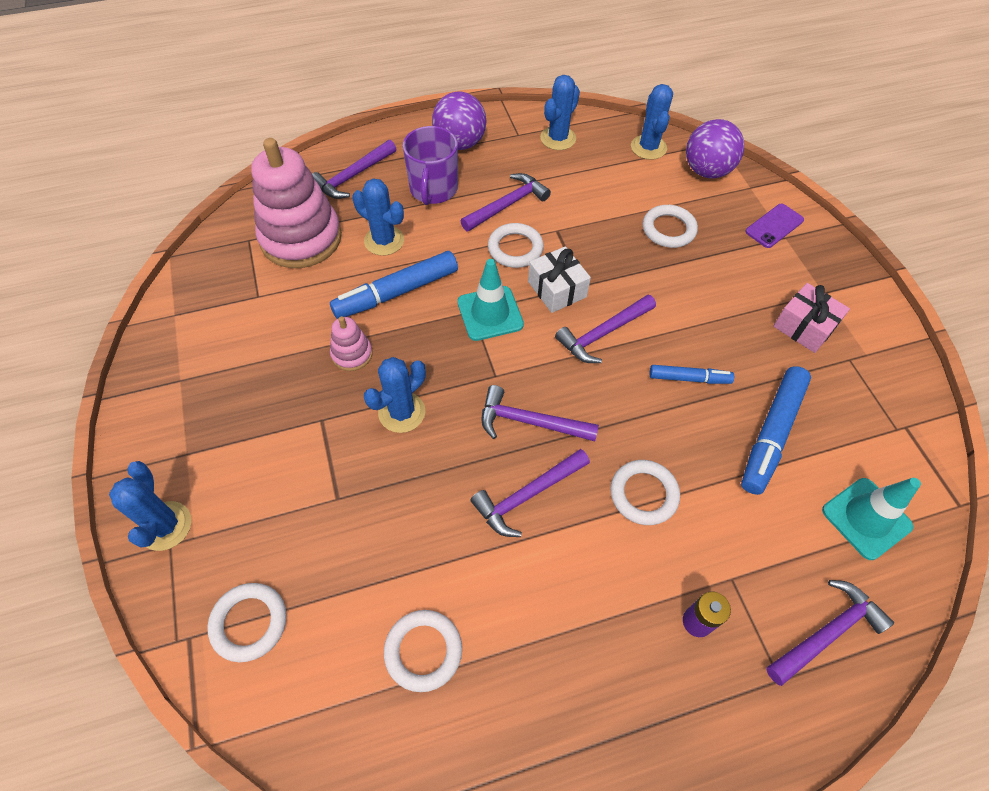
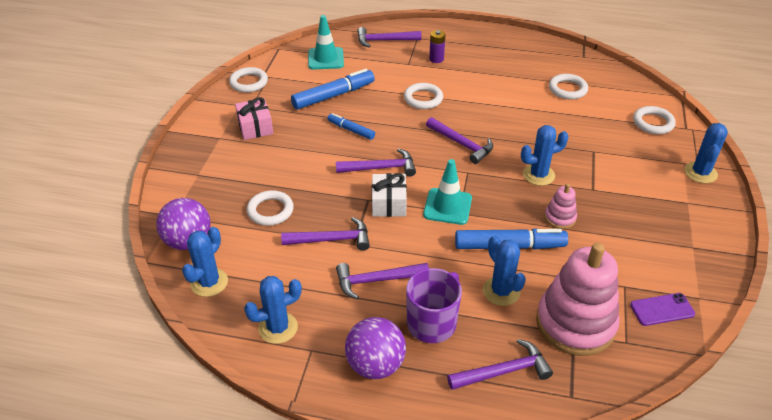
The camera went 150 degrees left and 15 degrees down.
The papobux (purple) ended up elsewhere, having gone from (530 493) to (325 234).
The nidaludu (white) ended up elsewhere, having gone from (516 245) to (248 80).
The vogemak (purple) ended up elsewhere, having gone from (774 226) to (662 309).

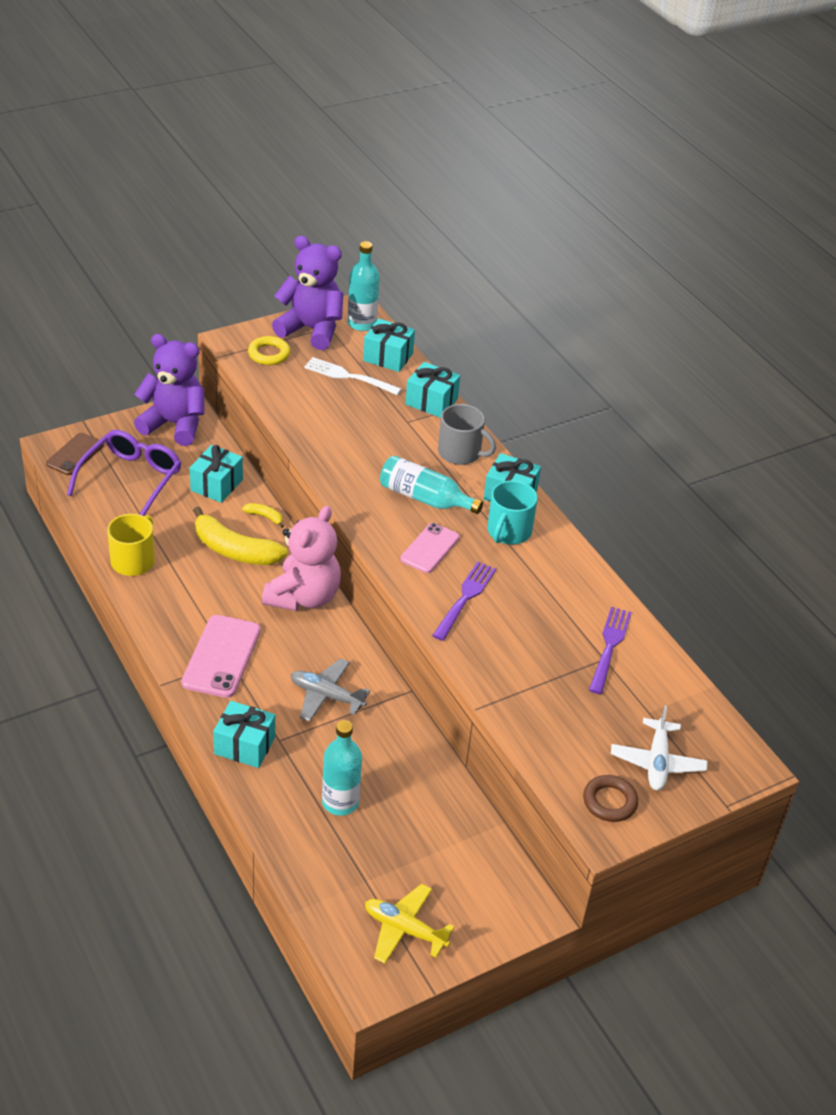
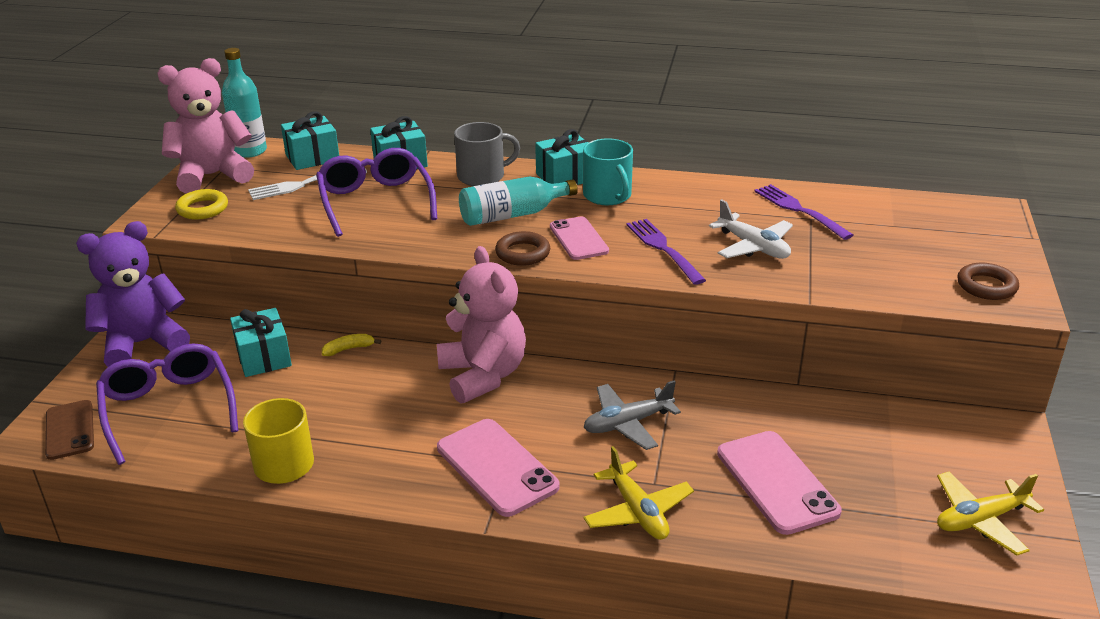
The camera went 45 degrees left and 10 degrees down.
The second view lost the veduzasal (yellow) at (240 536).
The second view gained the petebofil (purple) at (376 192).
The second view gained the nidaludu (brown) at (522 248).
The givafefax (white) ended up elsewhere, having gone from (659 748) to (751 229).
Where the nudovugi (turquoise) stood at (244 734), the givafefax (yellow) came to stand at (638 493).
Where the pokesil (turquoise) stood at (342 768), the vogemak (pink) came to stand at (779 483).
What was the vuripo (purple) at (307 293) turned into the vuripo (pink) at (205 125).

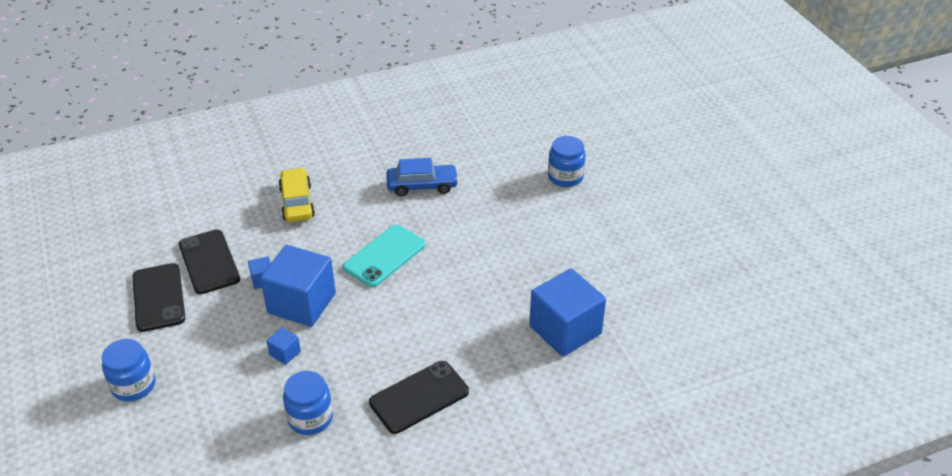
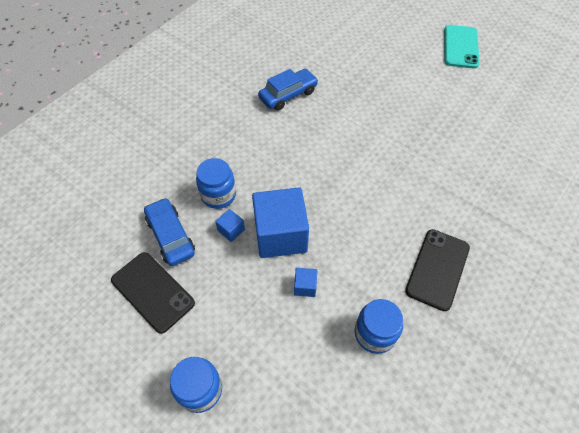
The camera went 30 degrees left and 15 degrees up.
The second view lost the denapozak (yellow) at (296 195).
The second view lost the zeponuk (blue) at (567 312).
The vogemak (turquoise) ended up elsewhere, having gone from (384 256) to (461 47).
The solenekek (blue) ended up elsewhere, having gone from (567 161) to (216 183).
Where the vogemak (black) stood at (209 261), the denapozak (blue) came to stand at (169 232).

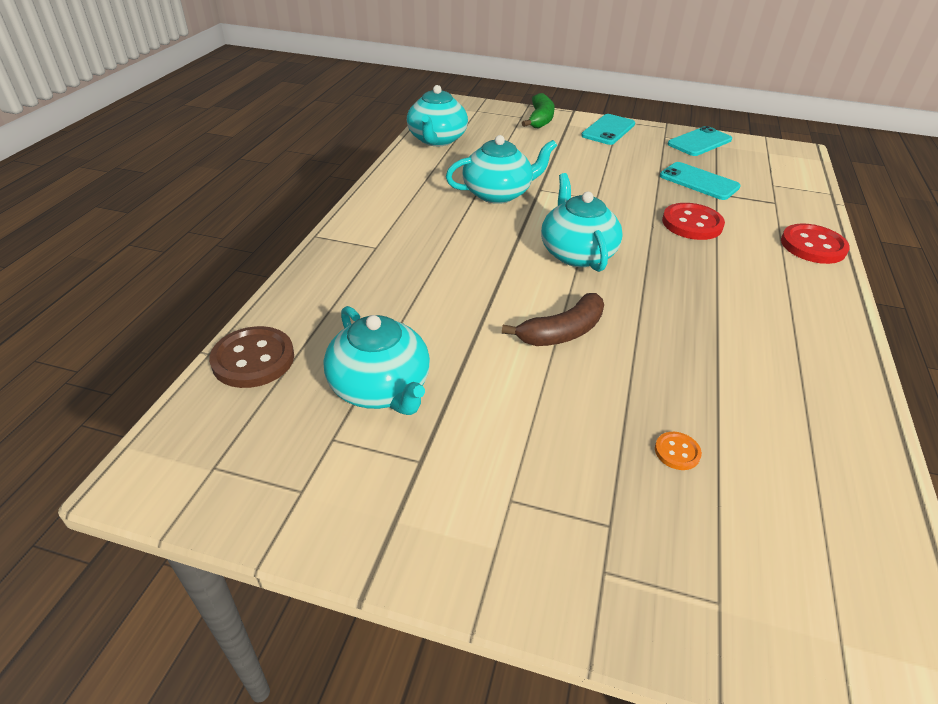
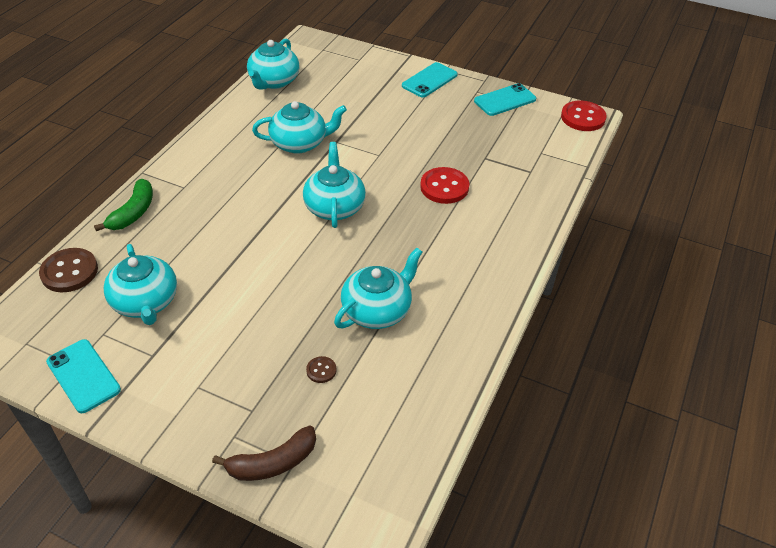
The camera went 10 degrees right and 5 degrees up.
The second view gained the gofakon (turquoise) at (378 288).
The veduzasal (brown) ended up elsewhere, having gone from (553 319) to (264 453).
The veduzasal (green) ended up elsewhere, having gone from (538 110) to (123 205).
The vogemak (turquoise) ended up elsewhere, having gone from (700 181) to (83 376).
The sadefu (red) ended up elsewhere, having gone from (815 243) to (584 116).
What was the sadefu (orange) at (678 451) turned into the sadefu (brown) at (321 369).

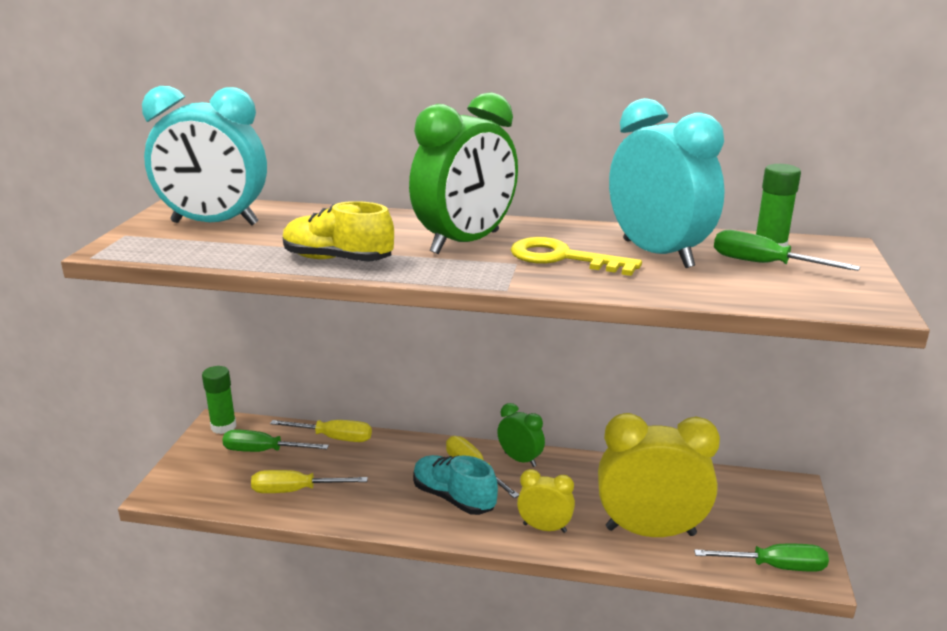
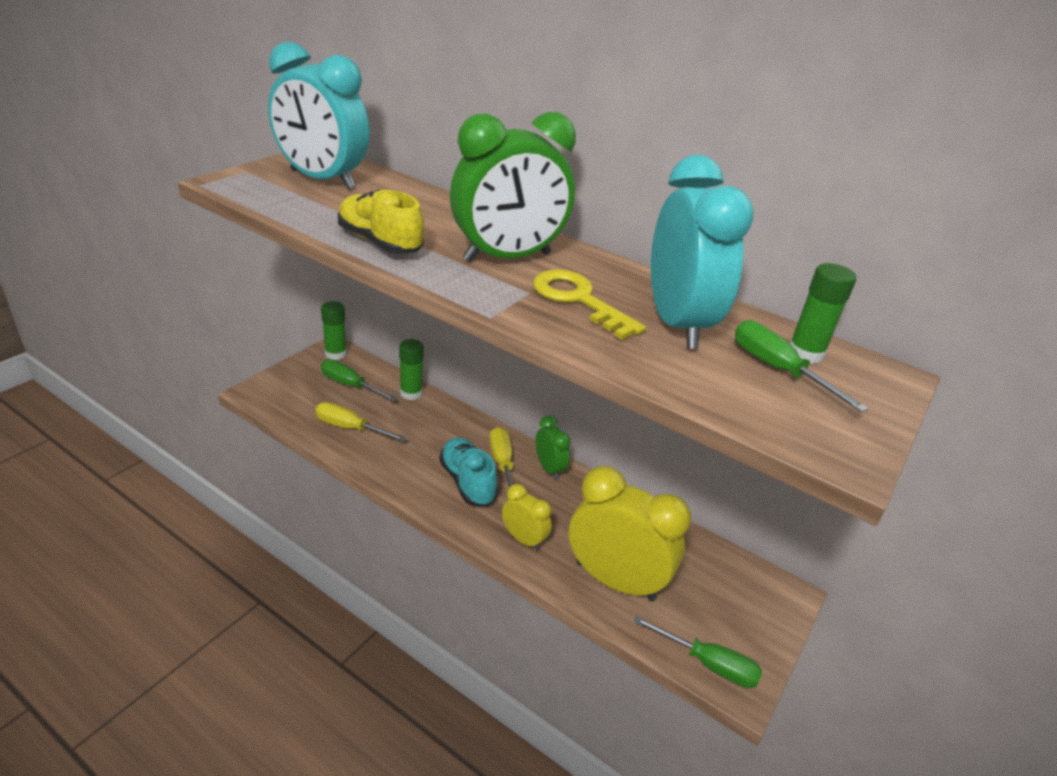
The camera went 20 degrees right and 10 degrees up.
Where the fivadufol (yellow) stood at (321 431), the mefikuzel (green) came to stand at (411 369).

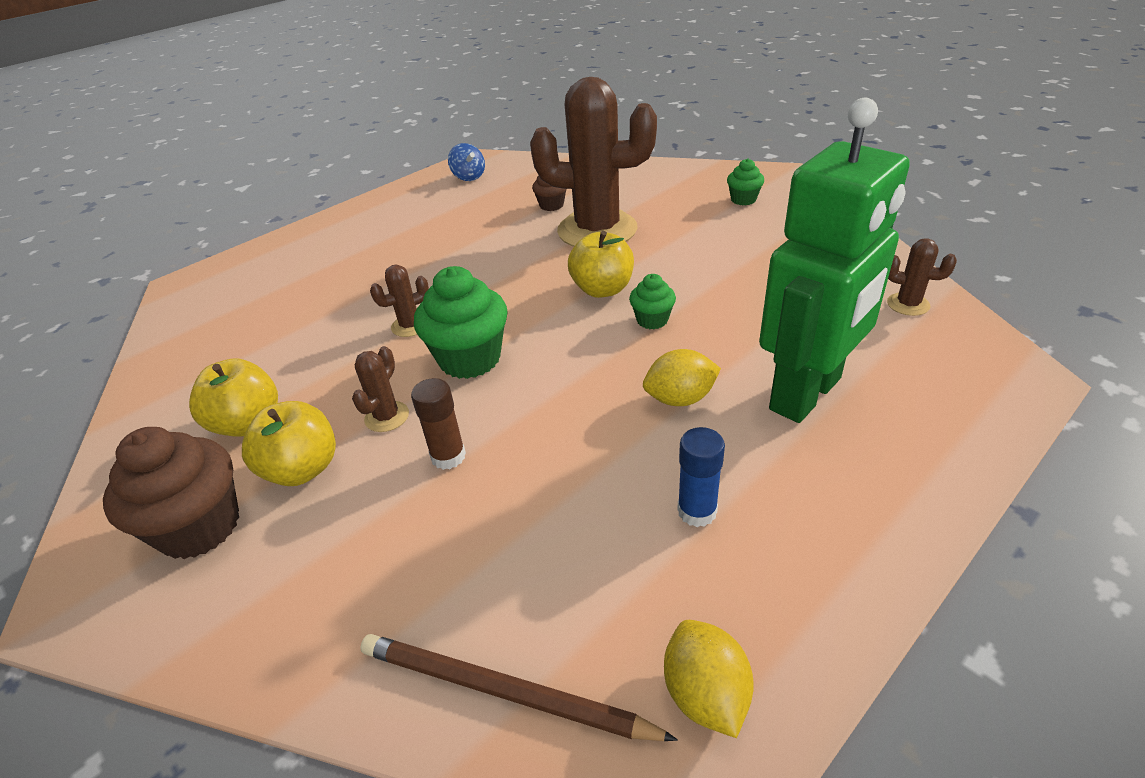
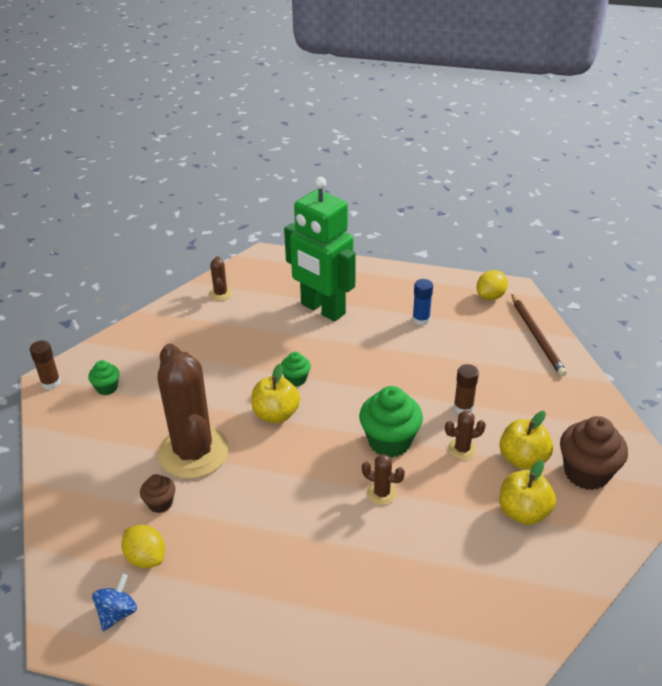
The camera went 125 degrees left and 0 degrees up.
The second view gained the mefikuzel (brown) at (45 365).
The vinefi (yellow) ended up elsewhere, having gone from (682 377) to (143 546).
The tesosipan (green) at (834 260) ended up facing another way, 150 degrees counterclockwise from before.

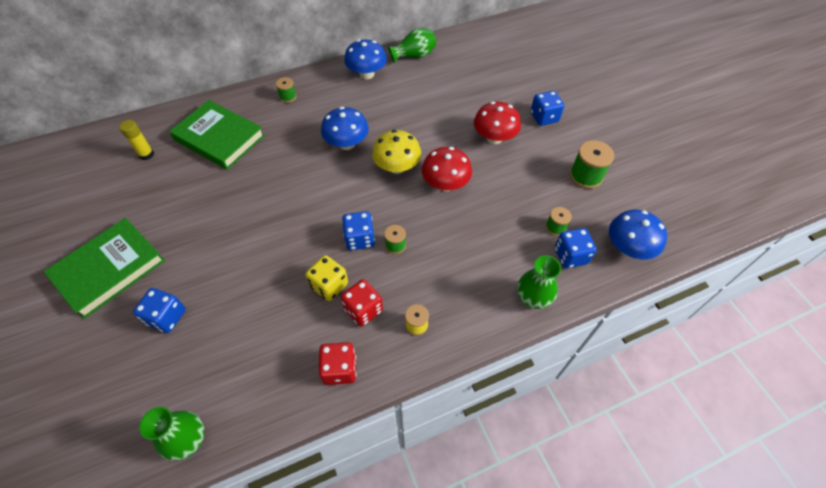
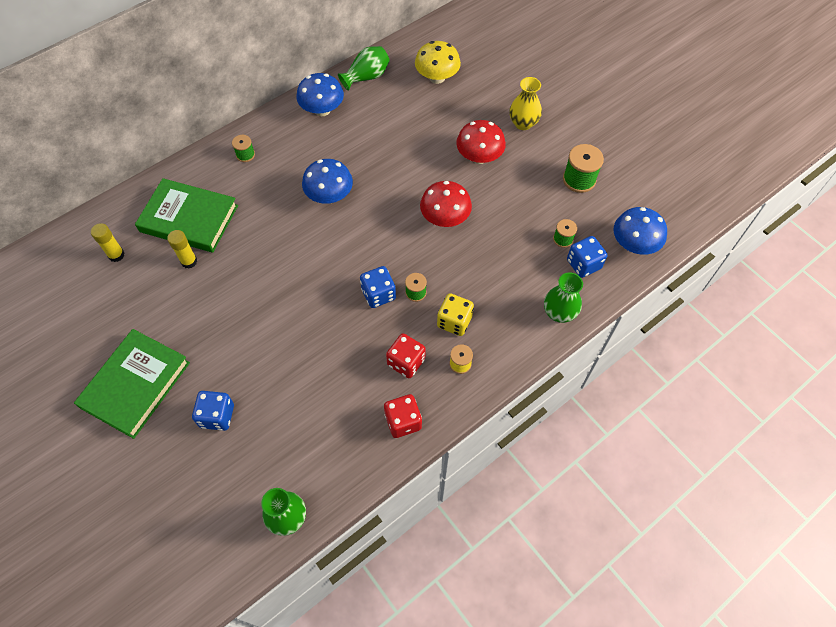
The camera went 15 degrees left and 5 degrees up.
The second view gained the mefikuzel (yellow) at (182 249).
The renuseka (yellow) ended up elsewhere, having gone from (326 278) to (455 314).
The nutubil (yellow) ended up elsewhere, having gone from (396 152) to (438 62).
Where the renuseka (blue) stood at (547 108), the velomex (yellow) came to stand at (525 103).

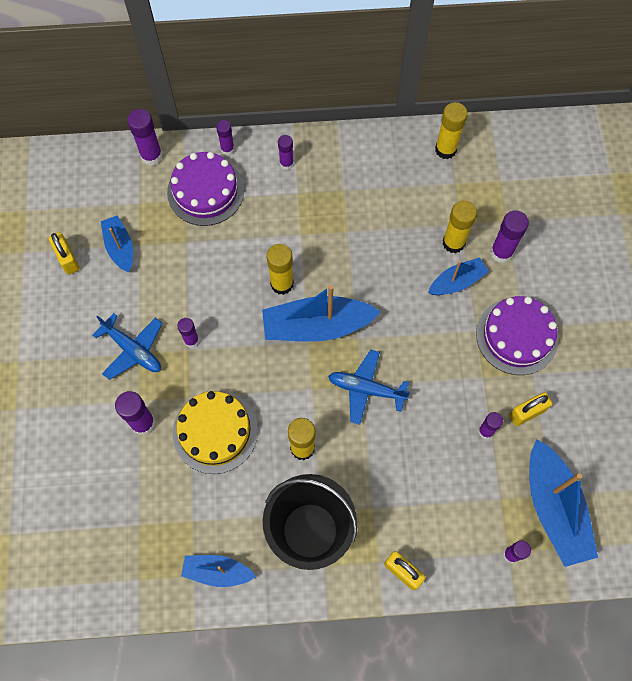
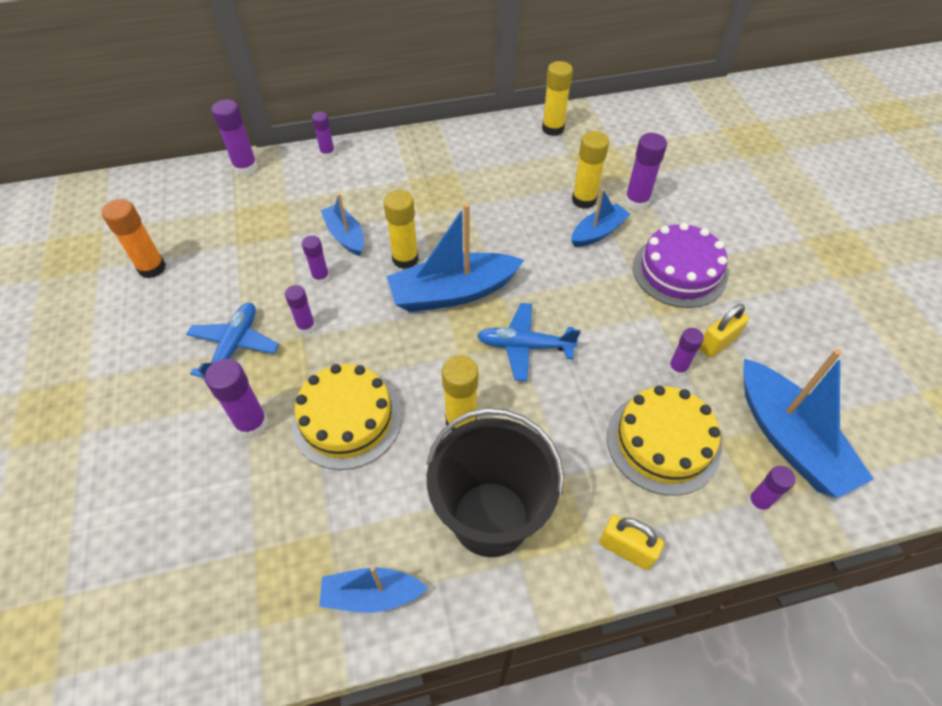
The camera went 10 degrees left and 15 degrees down.
The second view lost the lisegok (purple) at (205 189).
The second view gained the lisegok (yellow) at (664 440).
The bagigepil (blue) ended up elsewhere, having gone from (117 243) to (342 224).
The mefikuzel (purple) ended up elsewhere, having gone from (286 152) to (316 259).
Where the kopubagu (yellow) stood at (64 253), the mefikuzel (orange) came to stand at (134 238).
The givafefax (blue) at (127 346) ended up facing another way, 105 degrees counterclockwise from before.

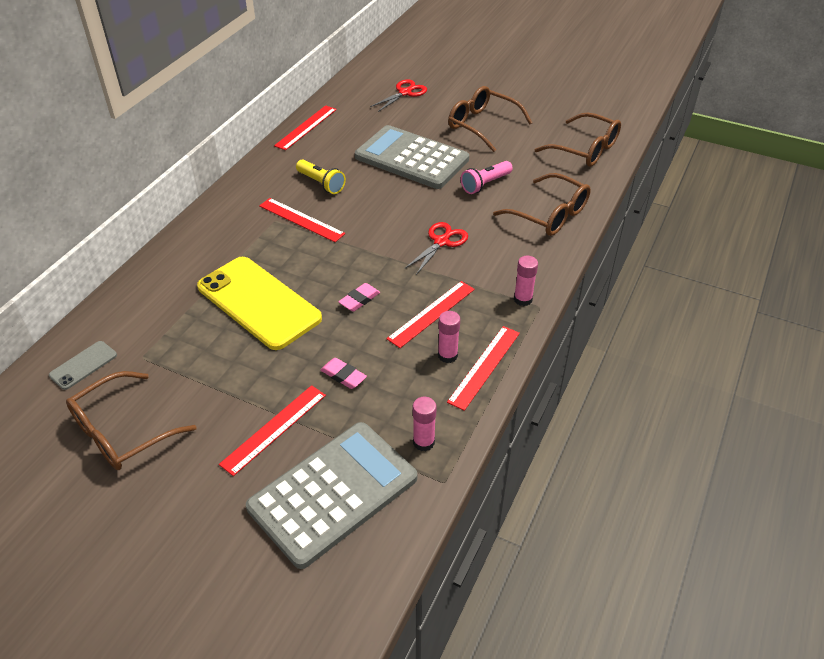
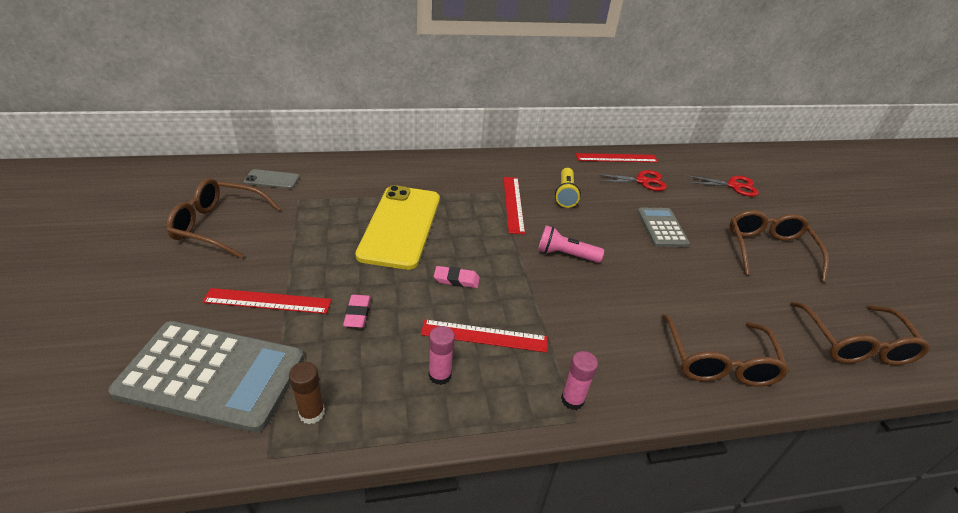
The camera went 50 degrees right and 5 degrees down.
The second view lost the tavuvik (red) at (483 368).
The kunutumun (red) ended up elsewhere, having gone from (436 248) to (631 180).
The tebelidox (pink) ended up elsewhere, having gone from (487 177) to (571 244).
What was the mefikuzel (pink) at (425 424) turned into the mefikuzel (brown) at (307 393).
The size of the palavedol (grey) at (412 157) changed by a factor of 0.54.

